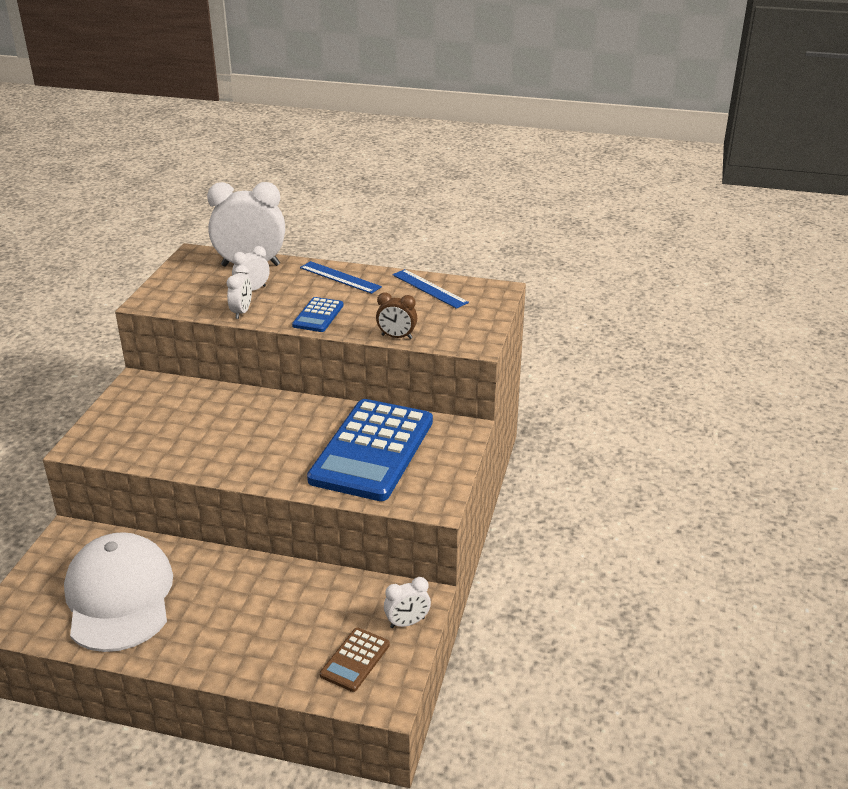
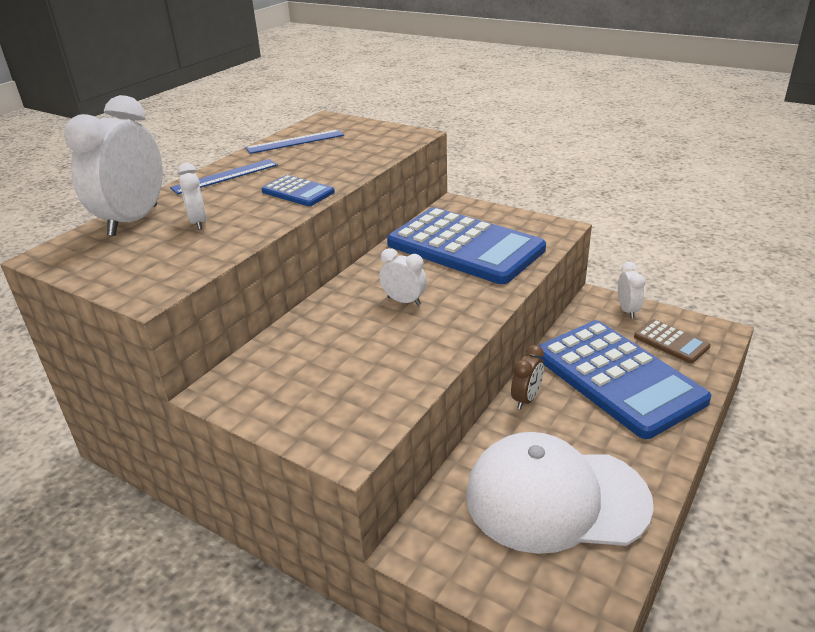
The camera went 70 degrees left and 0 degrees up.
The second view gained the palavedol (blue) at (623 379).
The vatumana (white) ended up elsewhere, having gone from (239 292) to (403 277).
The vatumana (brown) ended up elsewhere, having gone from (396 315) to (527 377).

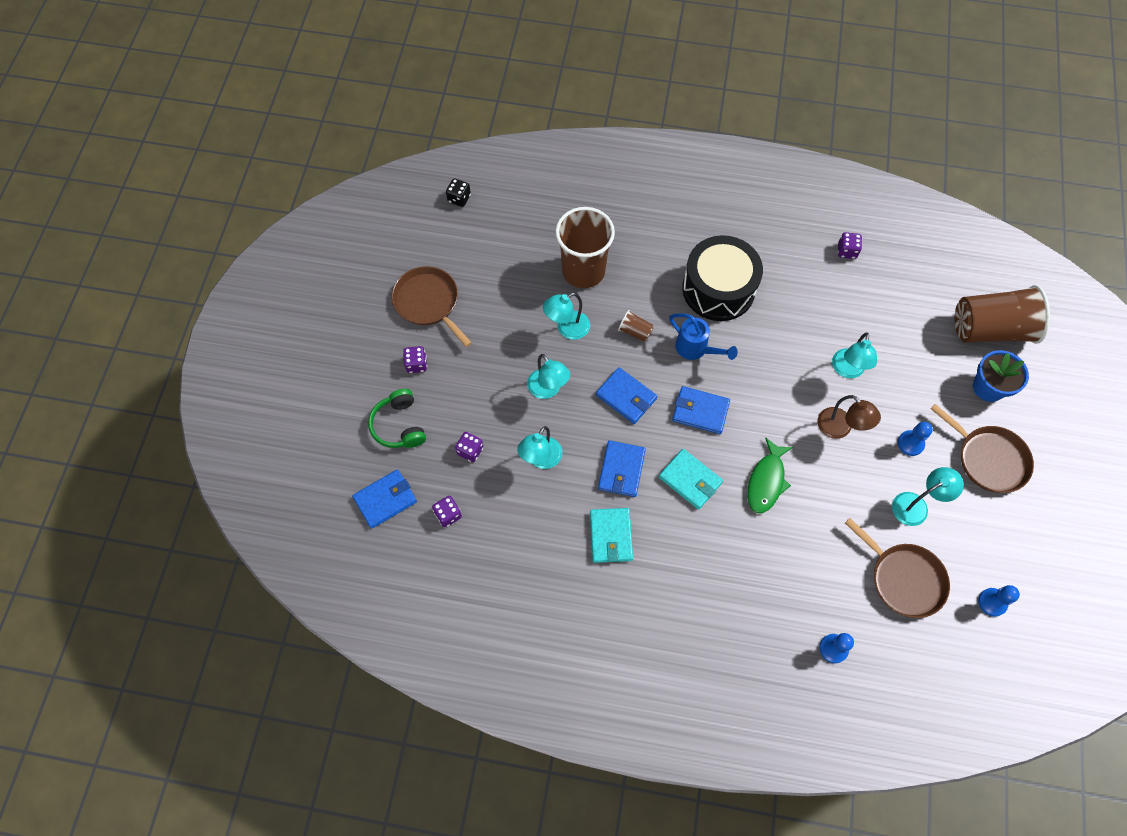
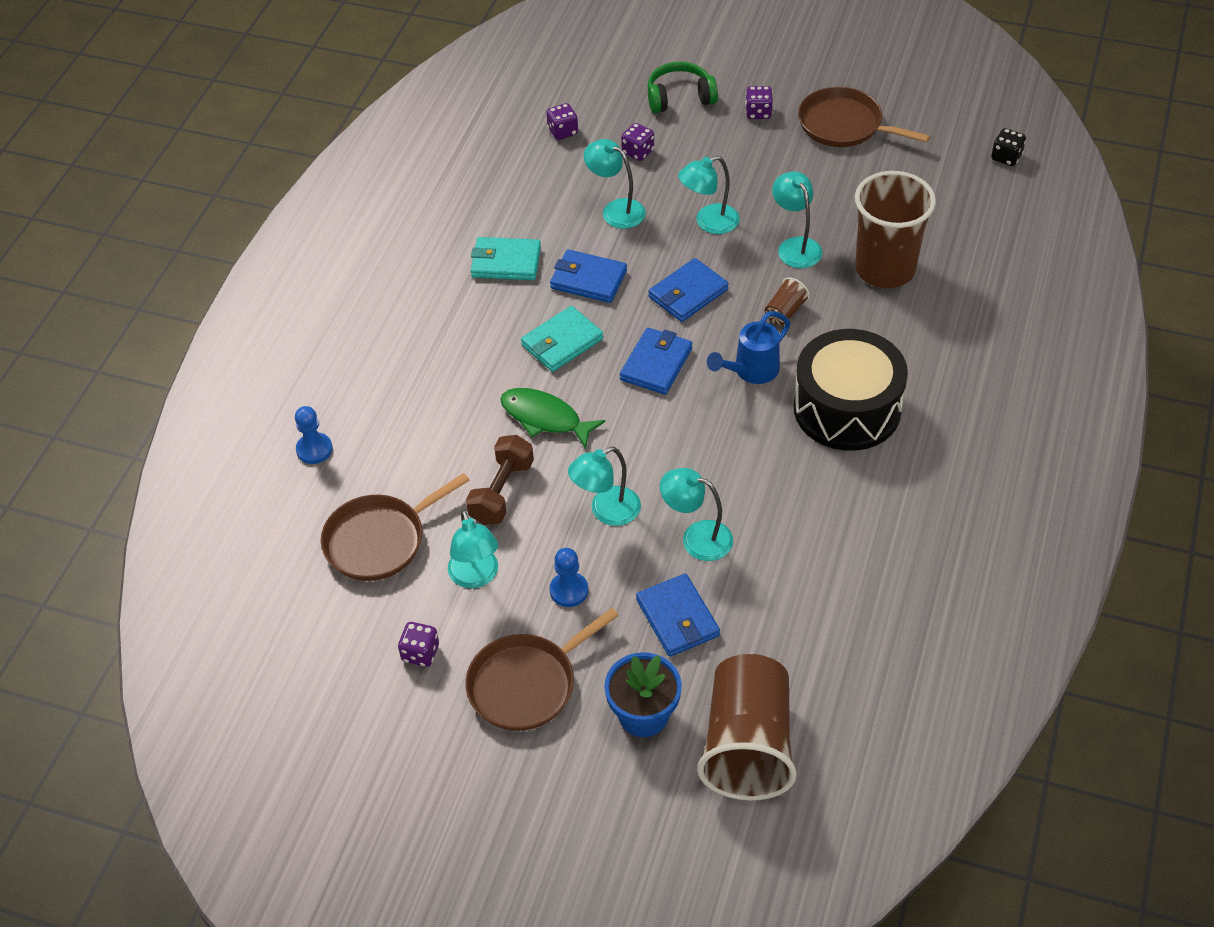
The camera went 100 degrees right and 15 degrees down.
The second view lost the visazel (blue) at (999 601).
The second view gained the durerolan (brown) at (500 480).
The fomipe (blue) ended up elsewhere, having gone from (384 498) to (678 615).
The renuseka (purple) ended up elsewhere, having gone from (850 245) to (418 644).
What was the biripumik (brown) at (849 417) turned into the biripumik (turquoise) at (604 486).
The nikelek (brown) at (432 306) ended up facing another way, 120 degrees counterclockwise from before.

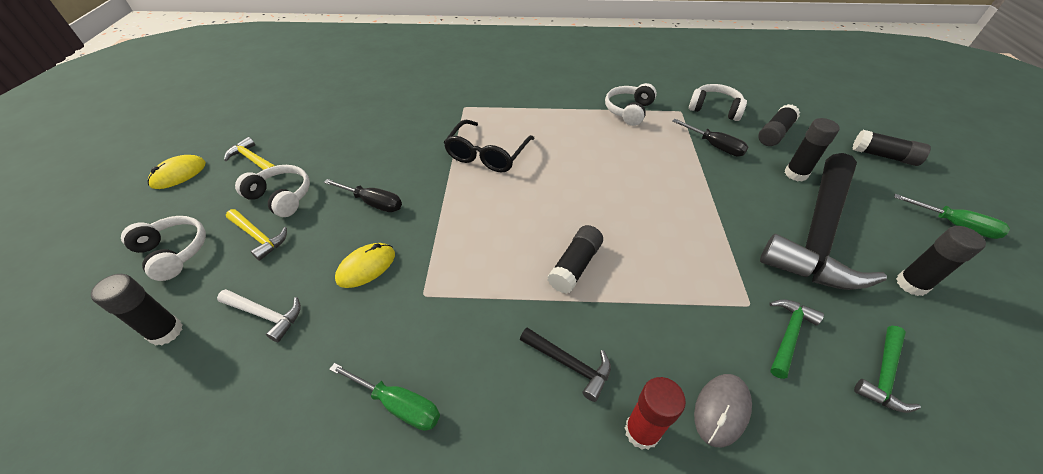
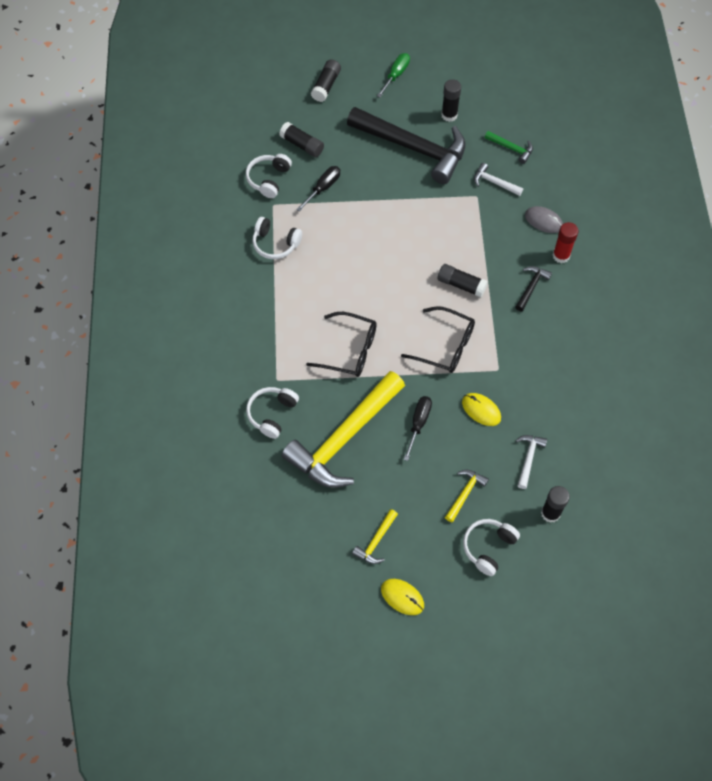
The camera went 95 degrees left and 15 degrees up.
The second view lost the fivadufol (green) at (384 397).
The second view lost the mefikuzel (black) at (812 149).
The second view gained the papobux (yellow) at (343 429).
The second view gained the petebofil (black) at (438 339).
The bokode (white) ended up elsewhere, having gone from (272 191) to (272 413).
What was the papobux (green) at (796 339) turned into the papobux (white) at (498 179).

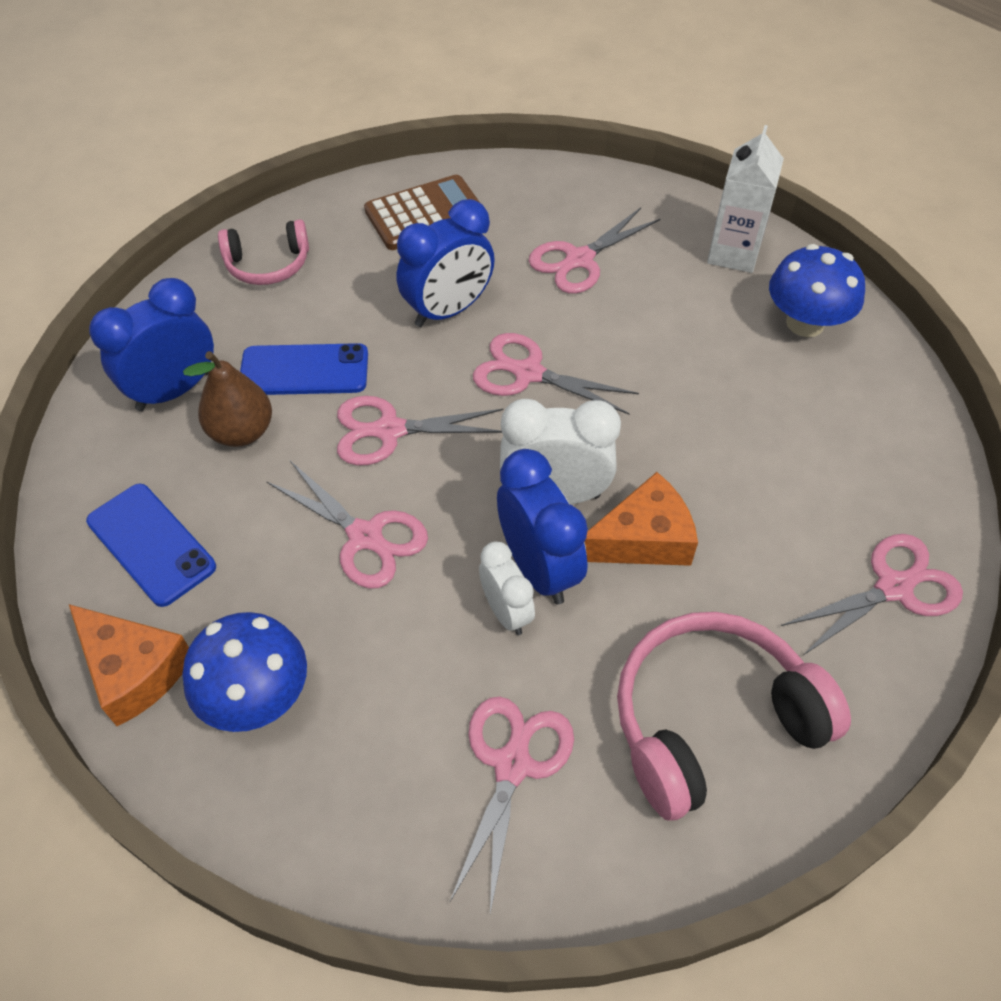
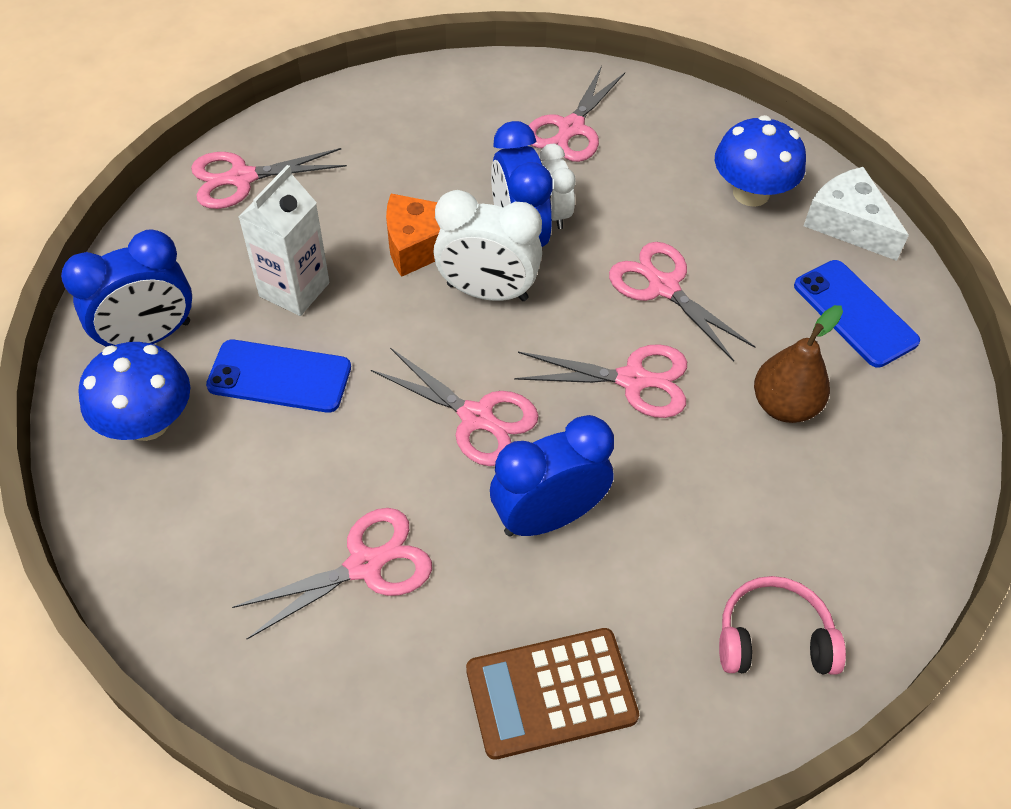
The camera went 170 degrees left and 0 degrees up.
The second view lost the bokode (pink) at (734 716).
The vatumana (blue) ended up elsewhere, having gone from (151 344) to (126 288).
The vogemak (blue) ended up elsewhere, having gone from (304 369) to (278 376).
The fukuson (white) ended up elsewhere, having gone from (745 199) to (284 240).
What was the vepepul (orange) at (129 665) turned into the vepepul (white) at (856 214).

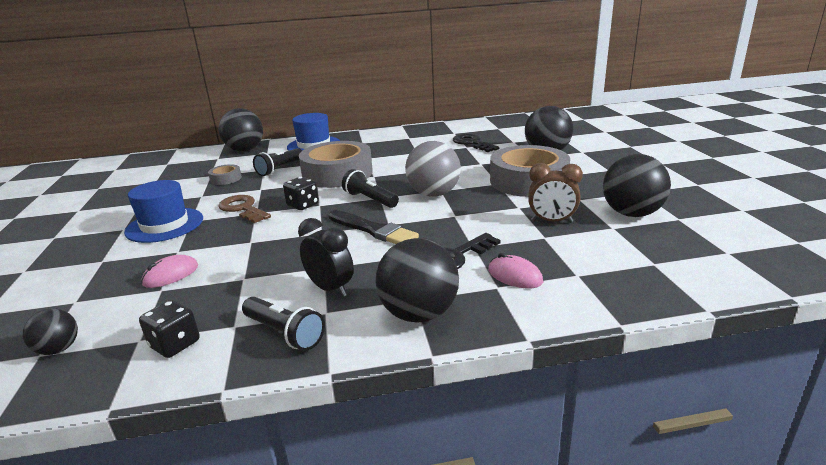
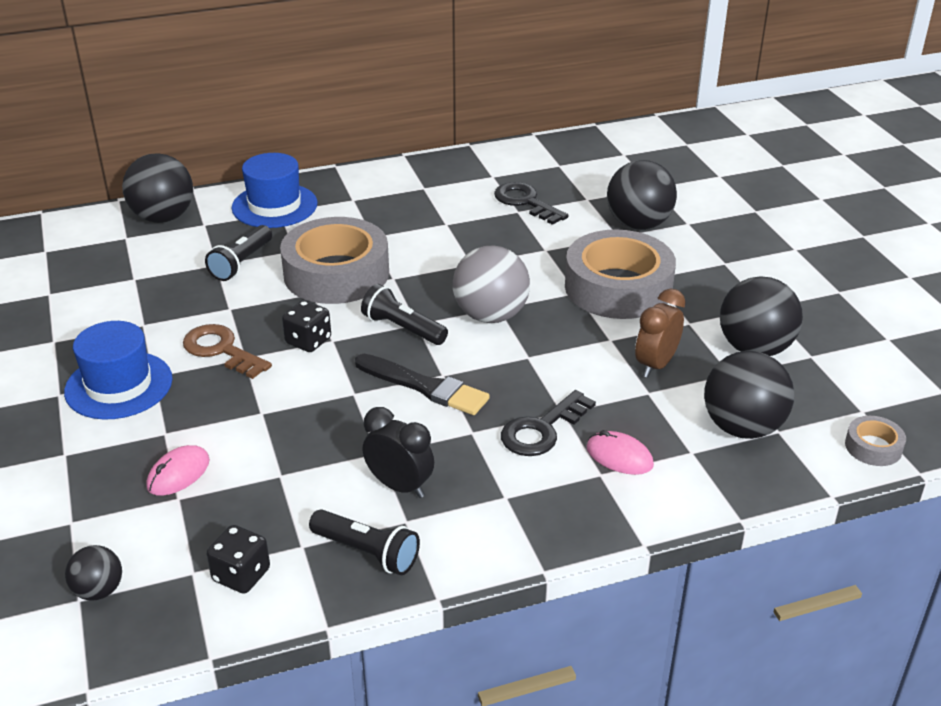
The camera went 10 degrees left and 10 degrees up.
The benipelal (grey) ended up elsewhere, having gone from (225 174) to (875 441).
The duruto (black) ended up elsewhere, having gone from (417 280) to (749 395).
The vatumana (brown) at (555 193) ended up facing another way, 120 degrees clockwise from before.

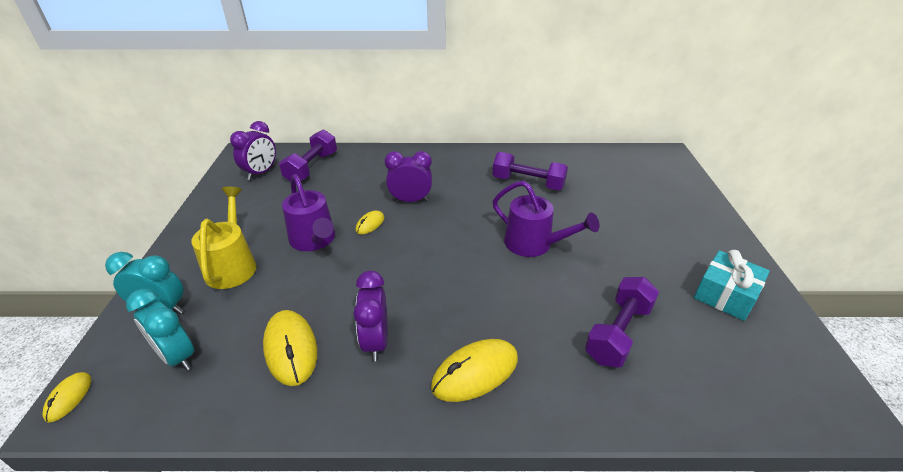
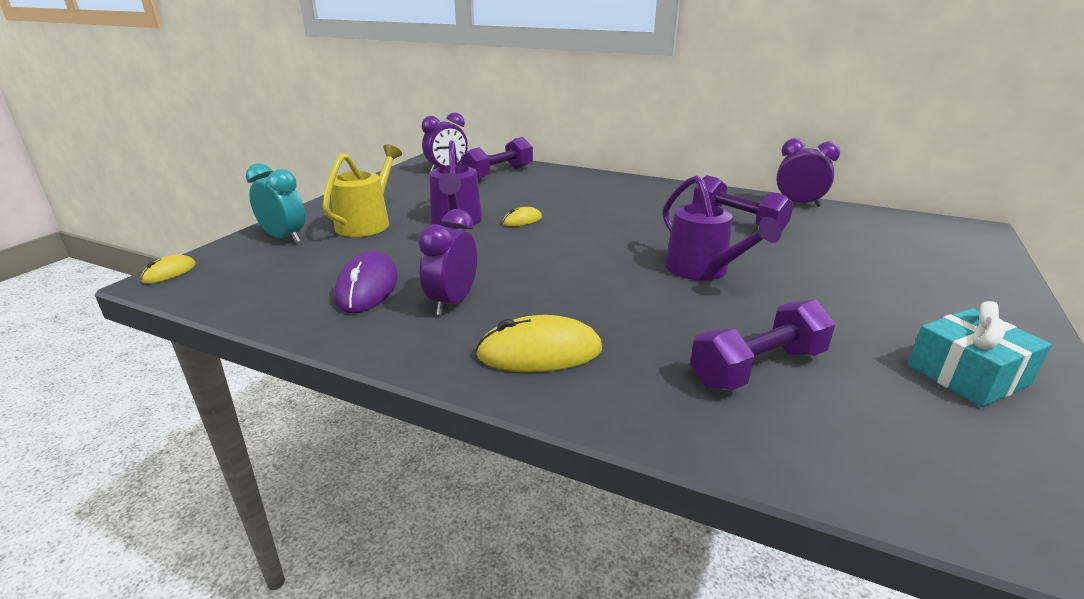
The camera went 25 degrees right and 10 degrees down.
The second view lost the vatumana (turquoise) at (160 330).
The vatumana (purple) ended up elsewhere, having gone from (408 176) to (808 172).
What was the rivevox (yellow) at (290 348) turned into the rivevox (purple) at (366 282).

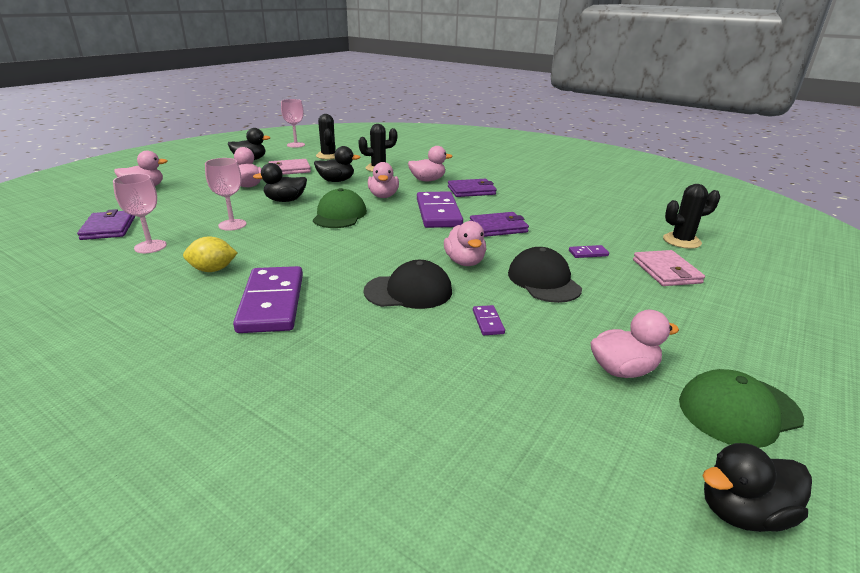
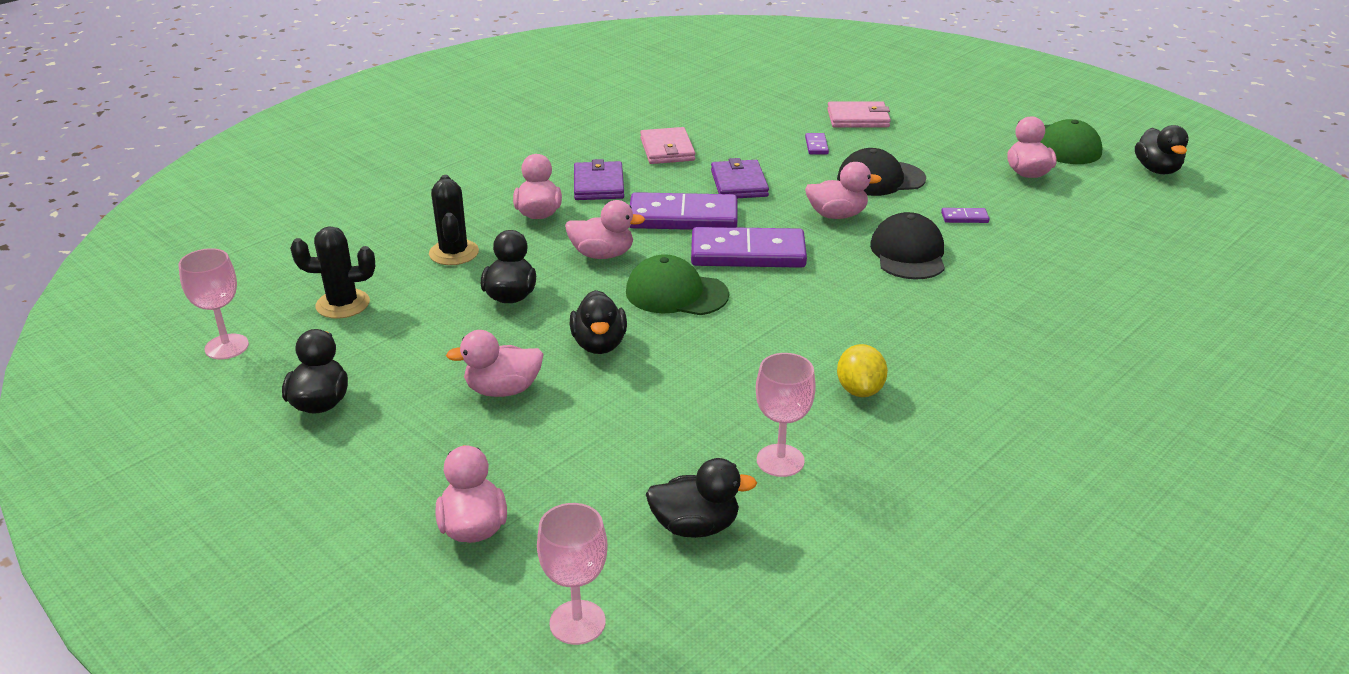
The camera went 80 degrees left and 5 degrees up.
The second view lost the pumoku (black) at (691 216).
The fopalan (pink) ended up elsewhere, having gone from (226 194) to (572 574).
The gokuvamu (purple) ended up elsewhere, having gone from (268 299) to (749 247).
The fomipe (pink) ended up elsewhere, having gone from (289 167) to (667 145).
Where the fomipe (purple) stood at (106 224), the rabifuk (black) came to stand at (701 498).

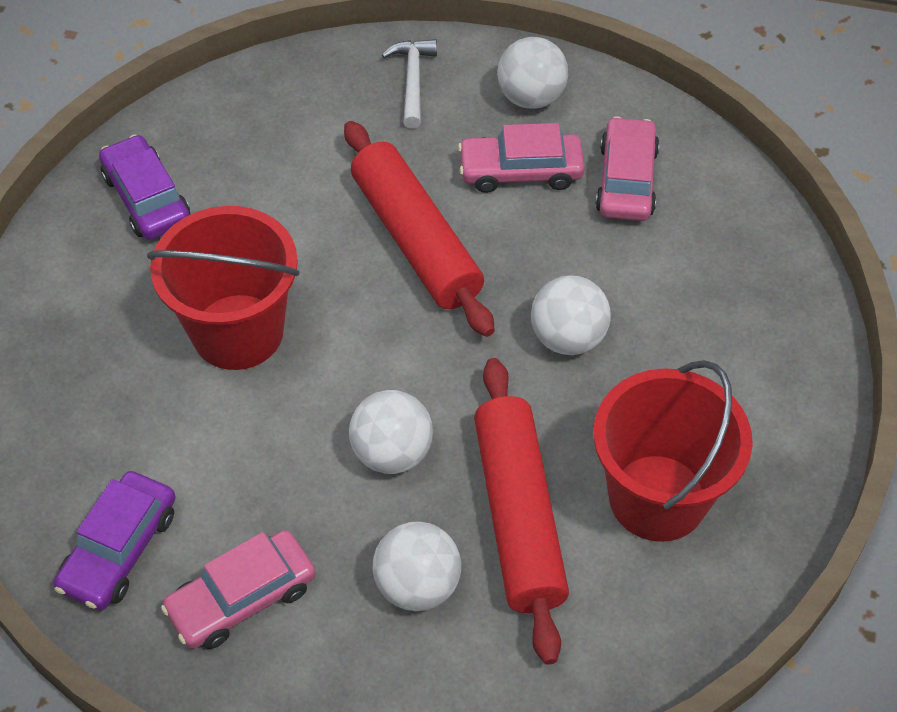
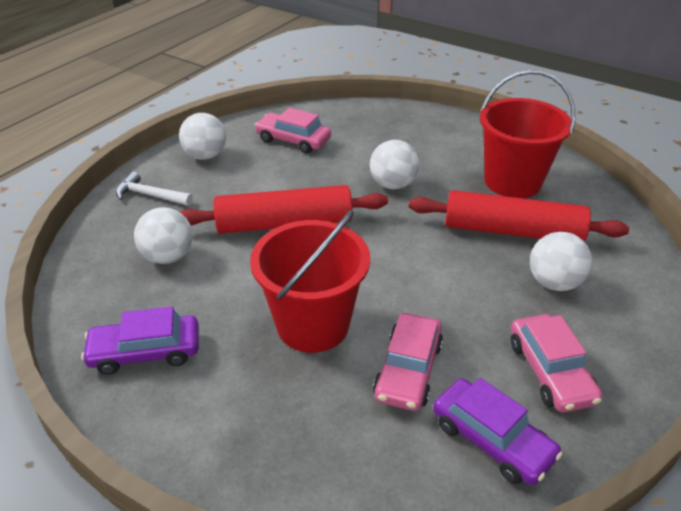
The camera went 70 degrees left and 15 degrees down.
The duruto (white) ended up elsewhere, having gone from (391 432) to (163 235).
The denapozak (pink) ended up elsewhere, having gone from (521 158) to (408 362).

